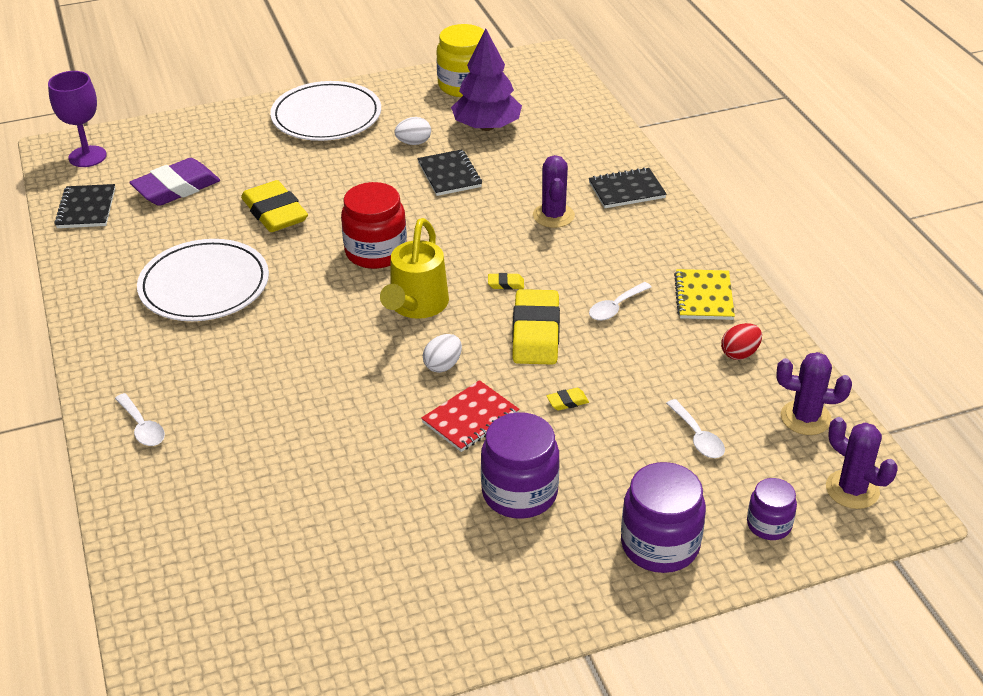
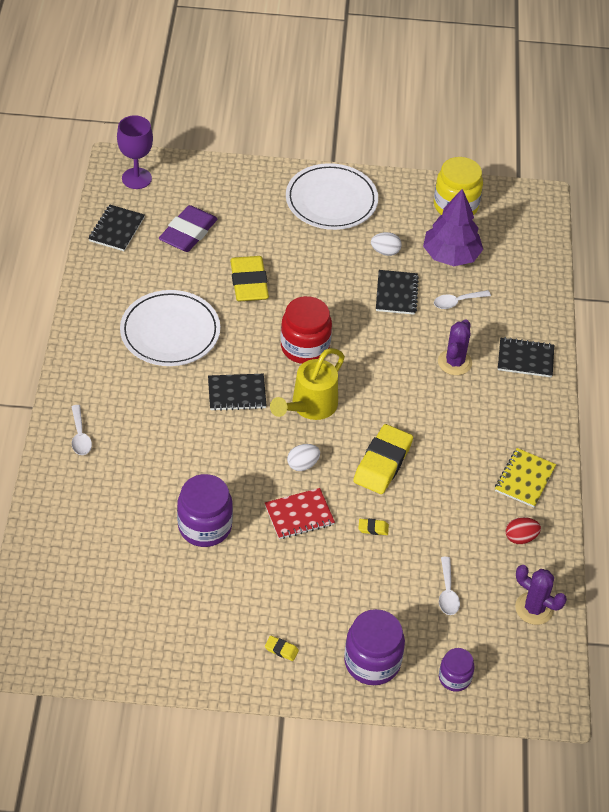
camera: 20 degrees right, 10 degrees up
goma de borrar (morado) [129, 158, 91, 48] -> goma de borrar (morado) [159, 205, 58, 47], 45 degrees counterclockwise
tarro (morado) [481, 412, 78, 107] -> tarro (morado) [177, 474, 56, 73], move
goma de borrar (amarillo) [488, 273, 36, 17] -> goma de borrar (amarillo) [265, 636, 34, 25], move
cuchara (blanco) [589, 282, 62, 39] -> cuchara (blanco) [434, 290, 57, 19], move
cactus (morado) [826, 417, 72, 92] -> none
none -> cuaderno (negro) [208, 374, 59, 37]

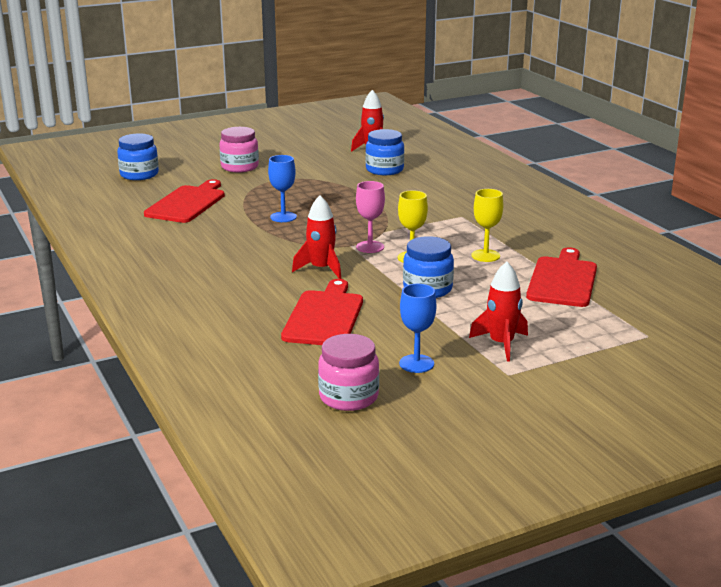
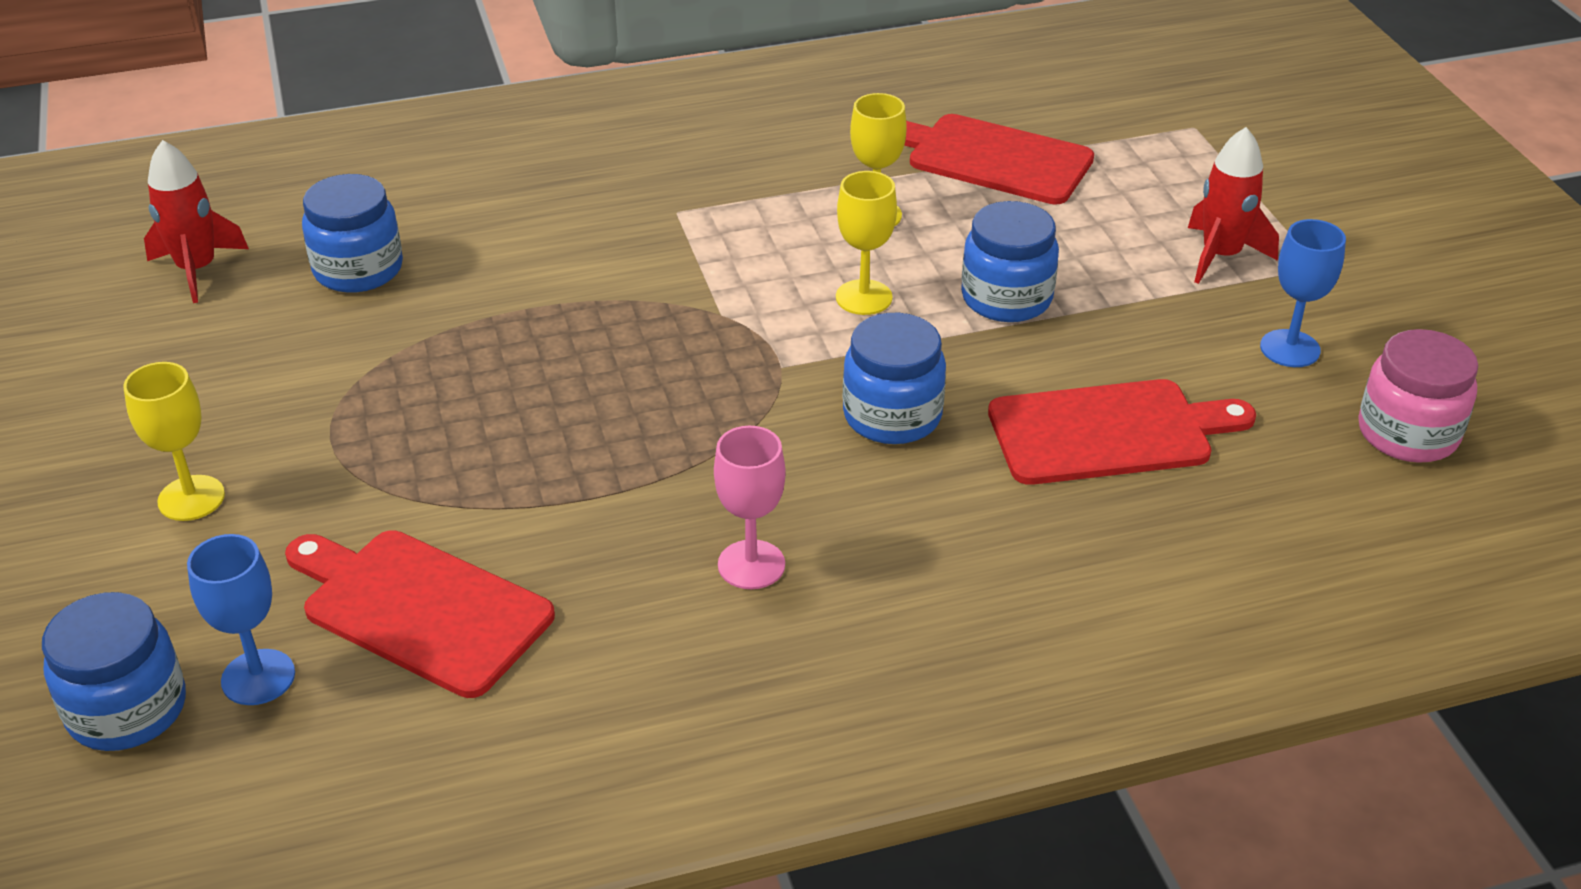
camera: 80 degrees left, 15 degrees up
tarro (rosa) [219, 127, 40, 45] -> copa (amarillo) [123, 362, 102, 159]
copa (azul) [268, 155, 29, 67] -> copa (azul) [187, 534, 108, 171], move
tabla de cortar (rojo) [281, 279, 82, 66] -> tabla de cortar (rojo) [988, 379, 268, 106], 150 degrees clockwise
cohete (rojo) [292, 195, 50, 84] -> tarro (azul) [843, 313, 103, 131]
copa (rosa) [356, 181, 29, 72] -> copa (rosa) [714, 426, 72, 163], move

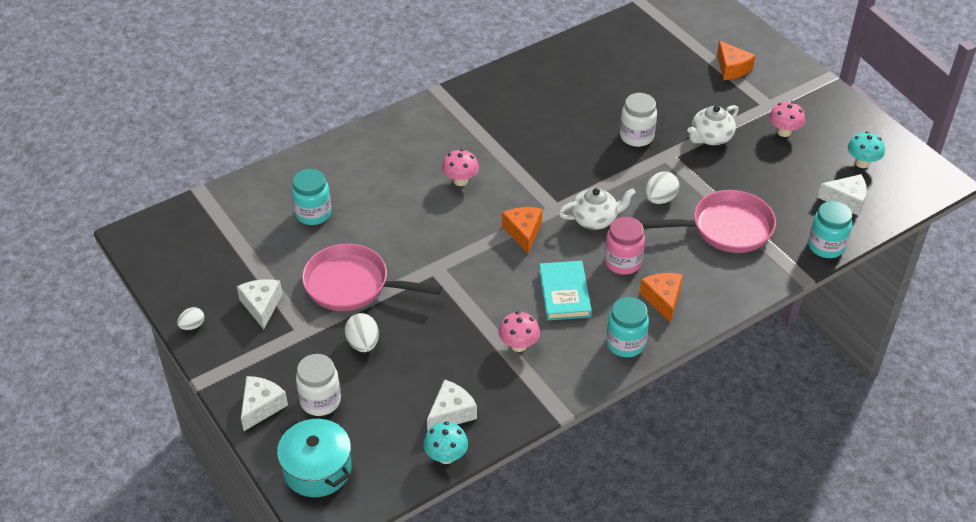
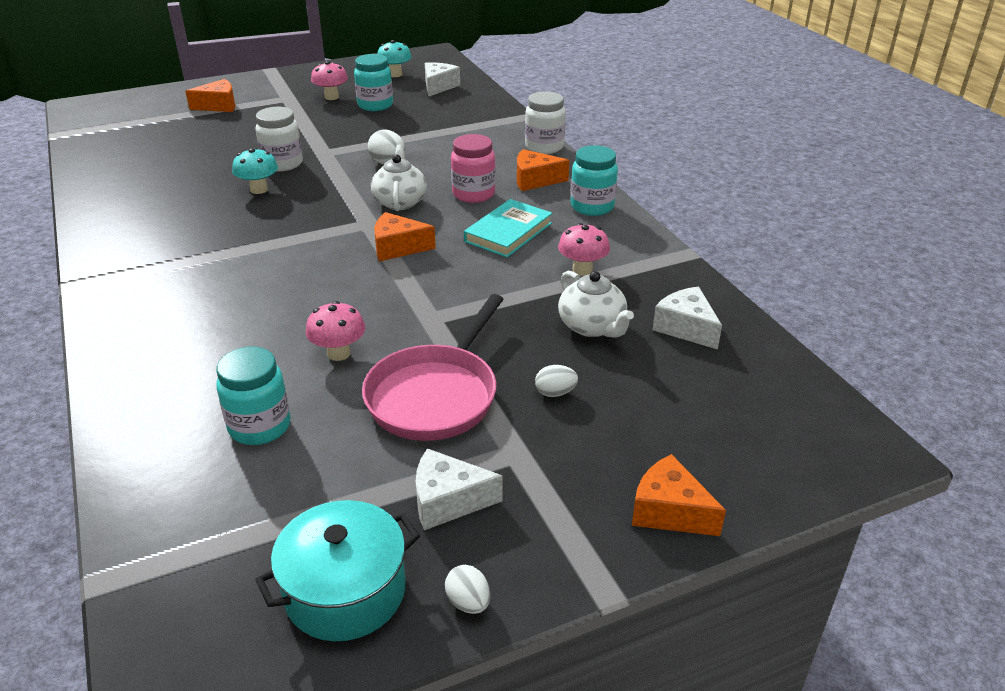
camera: 80 degrees left, 10 degrees down
queso (blanco) [241, 376, 47, 55] -> queso (naranja) [632, 454, 94, 82]
olla (turquesa) [277, 419, 75, 78] -> olla (turquesa) [255, 500, 165, 141], move
tarro (blanco) [296, 354, 45, 62] -> tarro (blanco) [525, 91, 41, 63], move
huevo (blanco) [345, 313, 34, 39] -> huevo (blanco) [535, 365, 43, 32], x0.64
seta (turquesa) [424, 422, 44, 42] -> seta (turquesa) [232, 148, 46, 46], move
seta (rosa) [442, 149, 37, 37] -> seta (rosa) [306, 301, 59, 60], move
libro (turquesa) [539, 261, 53, 59] -> libro (turquesa) [464, 199, 88, 59], 60 degrees counterclockwise
sartén (rosa) [640, 190, 136, 63] -> none
tetera (blanco) [687, 105, 52, 40] -> tetera (blanco) [558, 271, 76, 67], move
tarro (turquesa) [808, 201, 44, 57] -> tarro (turquesa) [354, 54, 39, 57], move

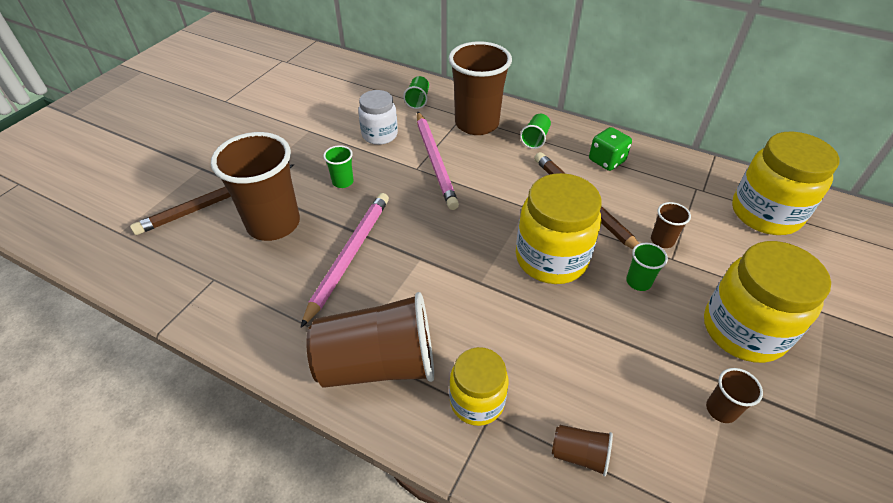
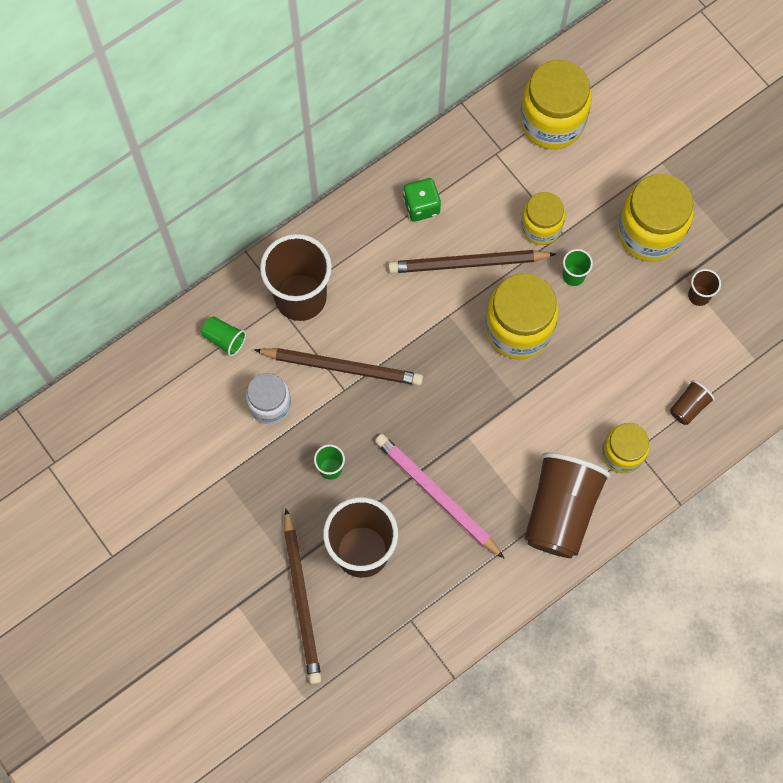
camera: 65 degrees left, 25 degrees up
lápiz (rosa) [417, 111, 42, 99] -> lápiz (marrón) [254, 348, 169, 37]
vaso (verde) [520, 114, 31, 35] -> none
vaso (marrón) [651, 202, 40, 46] -> tarro (amarillo) [521, 192, 44, 53]

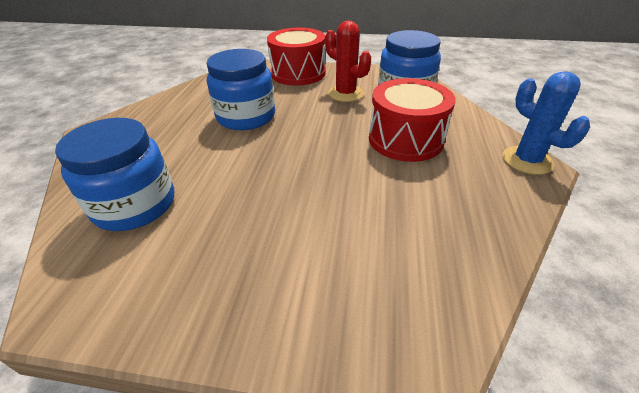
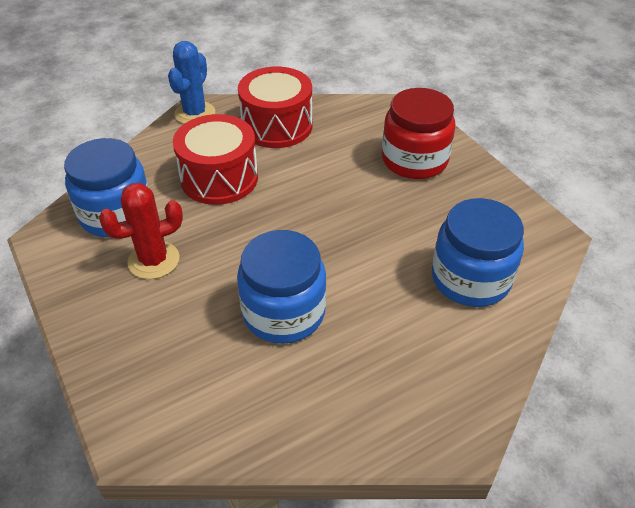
camera: 130 degrees left, 5 degrees up
tambor (rojo) [267, 28, 59, 58] -> tambor (rojo) [238, 67, 74, 81], move
cactus (rojo) [325, 21, 46, 81] -> cactus (rojo) [99, 183, 84, 96], 60 degrees clockwise
none -> tarro (rojo) [382, 88, 73, 91]

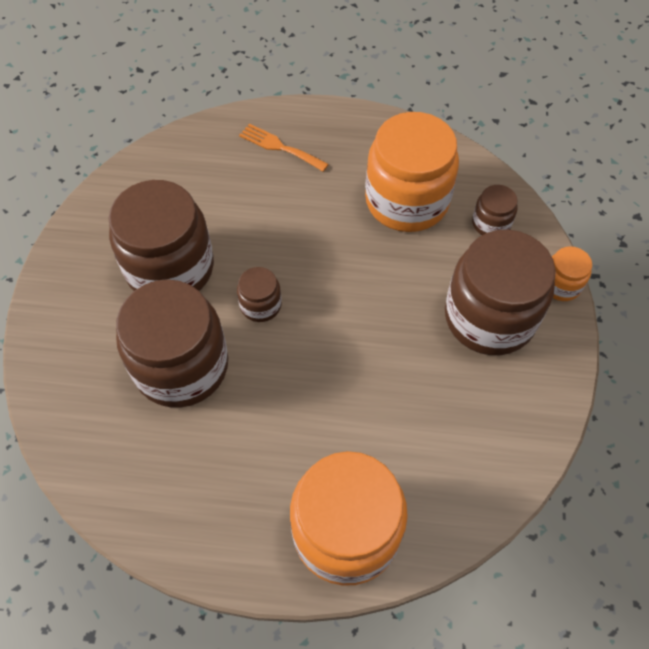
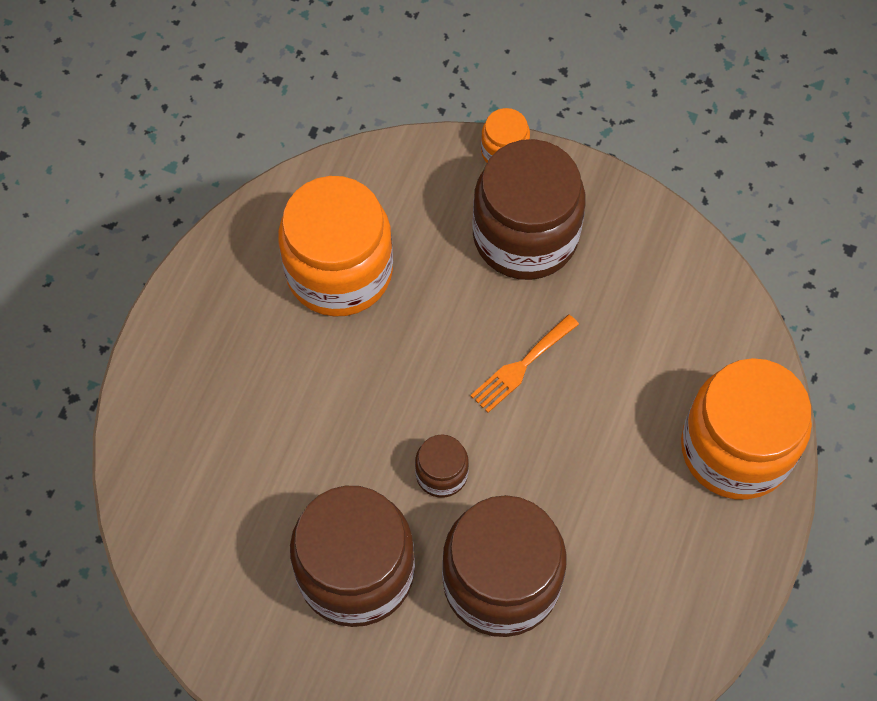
camera: 75 degrees left, 5 degrees up
tenedor (naranja) [239, 124, 90, 48] -> tenedor (naranja) [470, 314, 109, 99], move
tarro (marrón) [472, 185, 46, 50] -> none

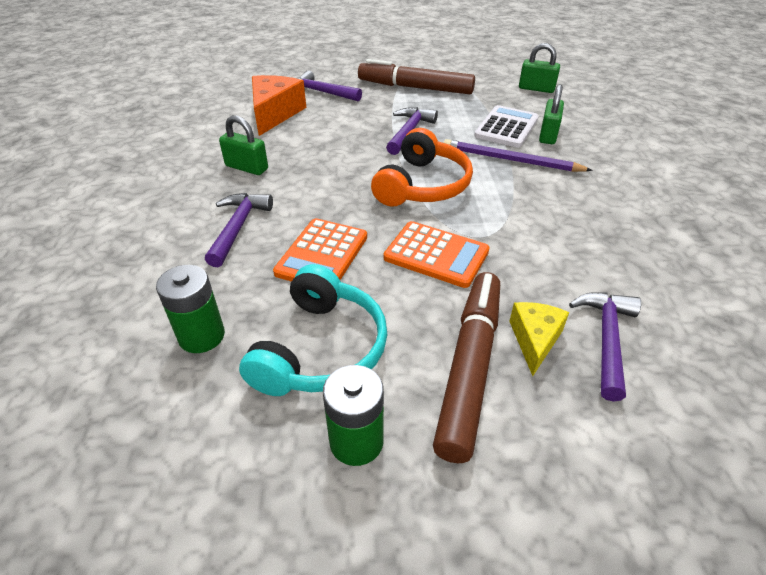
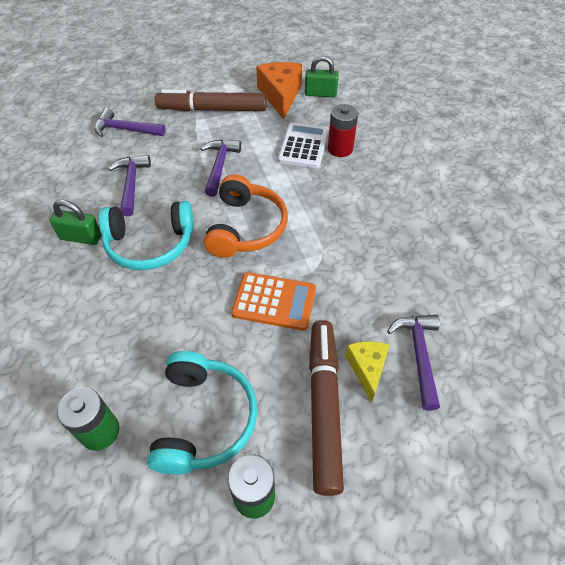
camera: 15 degrees left, 10 degrees up
martillo (morado) [205, 193, 68, 74] -> martillo (morado) [108, 155, 43, 62], move
queso (naranja) [252, 75, 54, 61] -> queso (naranja) [256, 62, 46, 58], move
calculadora (naranja) [273, 218, 94, 64] -> none
lápiz (morado) [444, 139, 149, 33] -> none
candado (verde) [539, 84, 25, 60] -> pila (rojo) [328, 104, 30, 53]
none -> auriculares (turquesa) [99, 201, 95, 69]

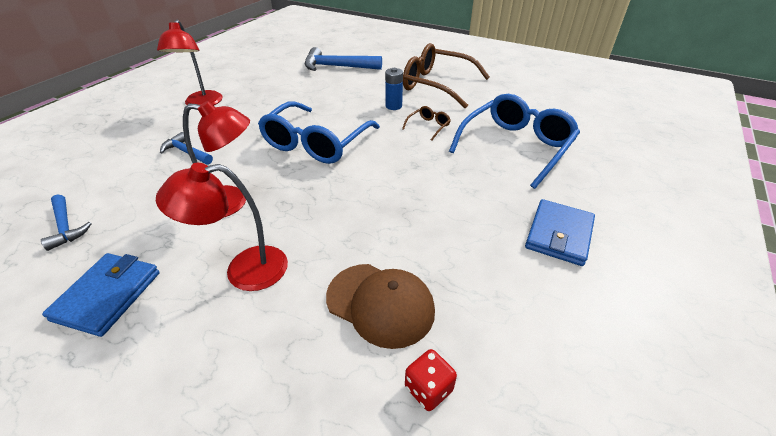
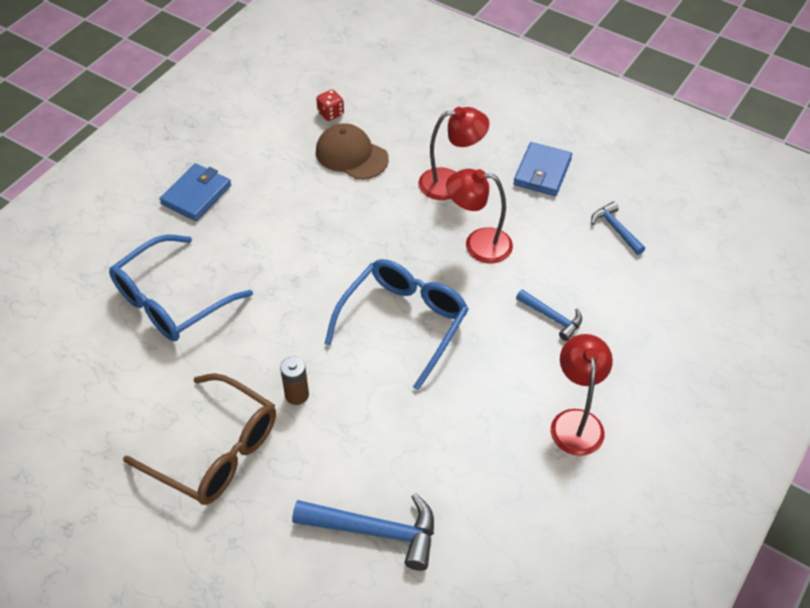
camera: 175 degrees left, 10 degrees up
pila (azul) [385, 68, 18, 42] -> pila (marrón) [280, 356, 29, 49]
gafas (marrón) [402, 106, 49, 35] -> none

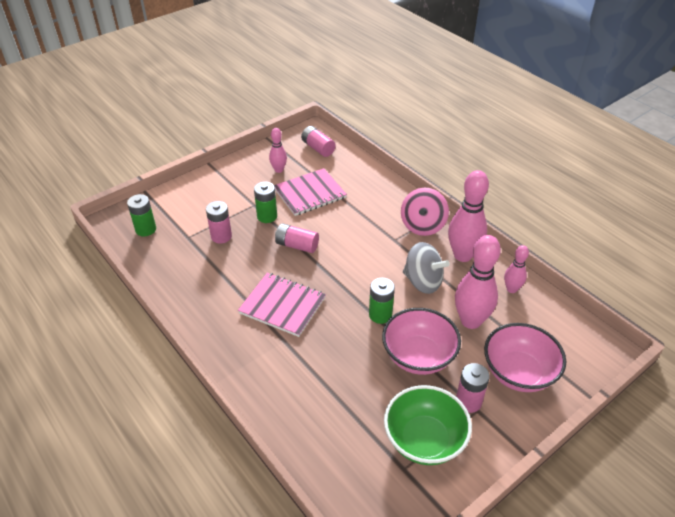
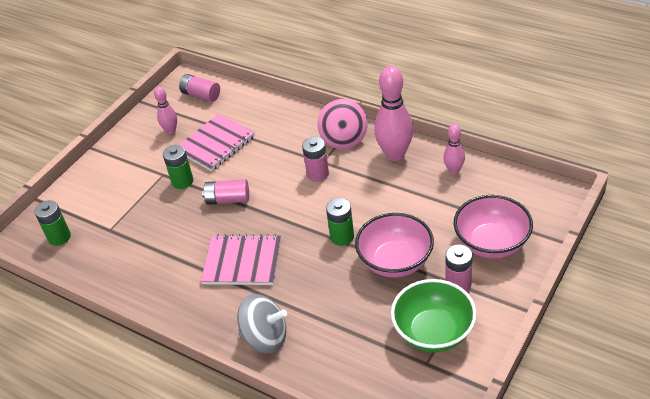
camera: 15 degrees left, 0 degrees up
pila (rosa) [206, 201, 26, 43] -> pila (rosa) [302, 137, 27, 45], move
peonza (gris) [403, 242, 47, 52] -> peonza (gris) [237, 294, 50, 59], move
bolo (rosa) [455, 235, 46, 94] -> none

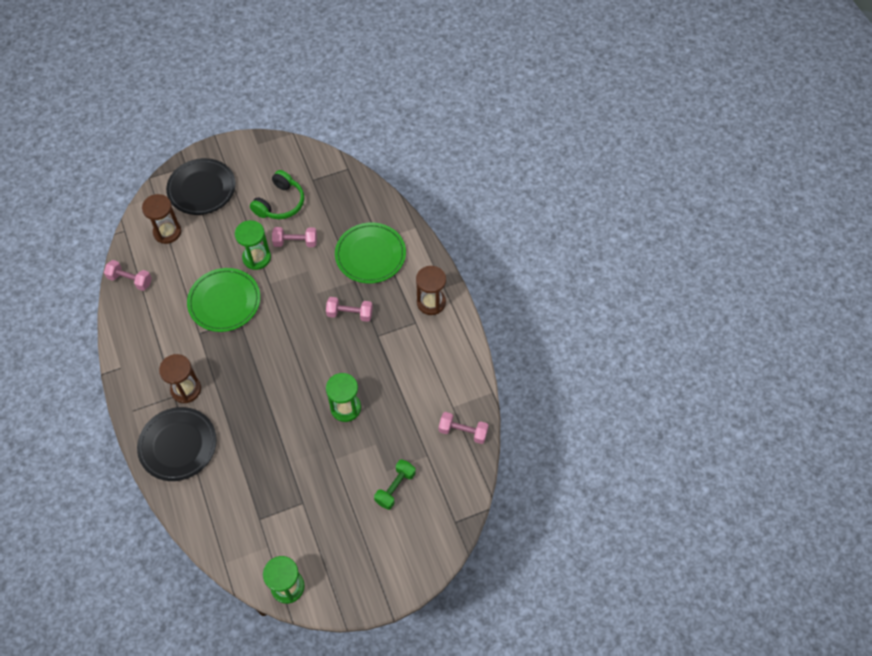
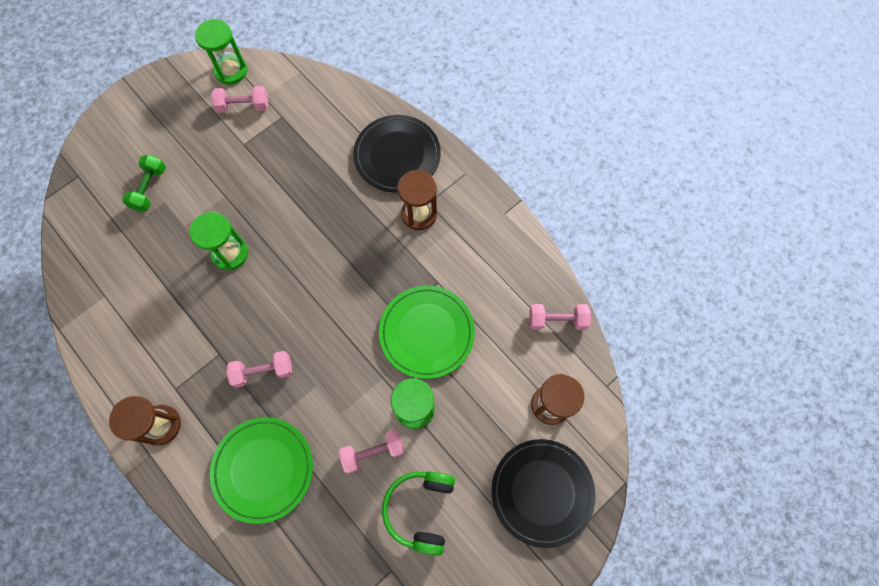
camera: 160 degrees right, 10 degrees up
mancuerna (rosa) [439, 412, 50, 32] -> mancuerna (rosa) [211, 86, 57, 27], move

